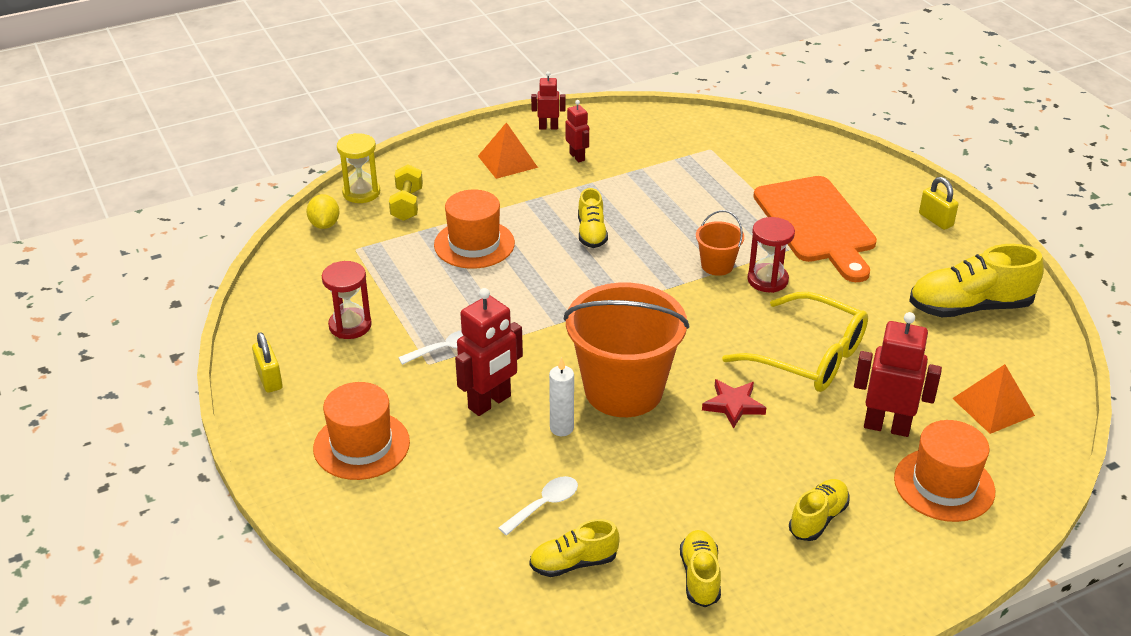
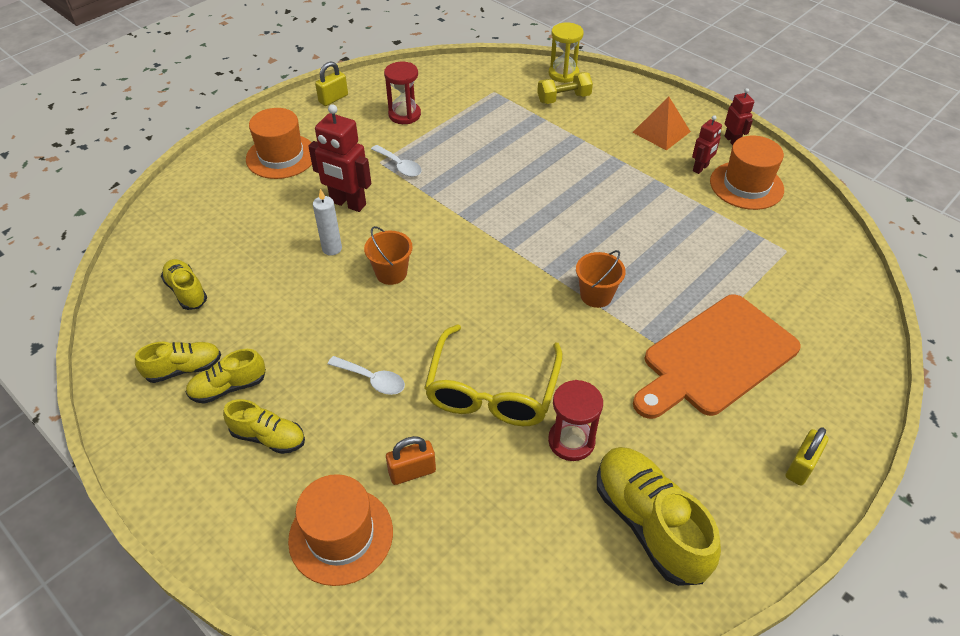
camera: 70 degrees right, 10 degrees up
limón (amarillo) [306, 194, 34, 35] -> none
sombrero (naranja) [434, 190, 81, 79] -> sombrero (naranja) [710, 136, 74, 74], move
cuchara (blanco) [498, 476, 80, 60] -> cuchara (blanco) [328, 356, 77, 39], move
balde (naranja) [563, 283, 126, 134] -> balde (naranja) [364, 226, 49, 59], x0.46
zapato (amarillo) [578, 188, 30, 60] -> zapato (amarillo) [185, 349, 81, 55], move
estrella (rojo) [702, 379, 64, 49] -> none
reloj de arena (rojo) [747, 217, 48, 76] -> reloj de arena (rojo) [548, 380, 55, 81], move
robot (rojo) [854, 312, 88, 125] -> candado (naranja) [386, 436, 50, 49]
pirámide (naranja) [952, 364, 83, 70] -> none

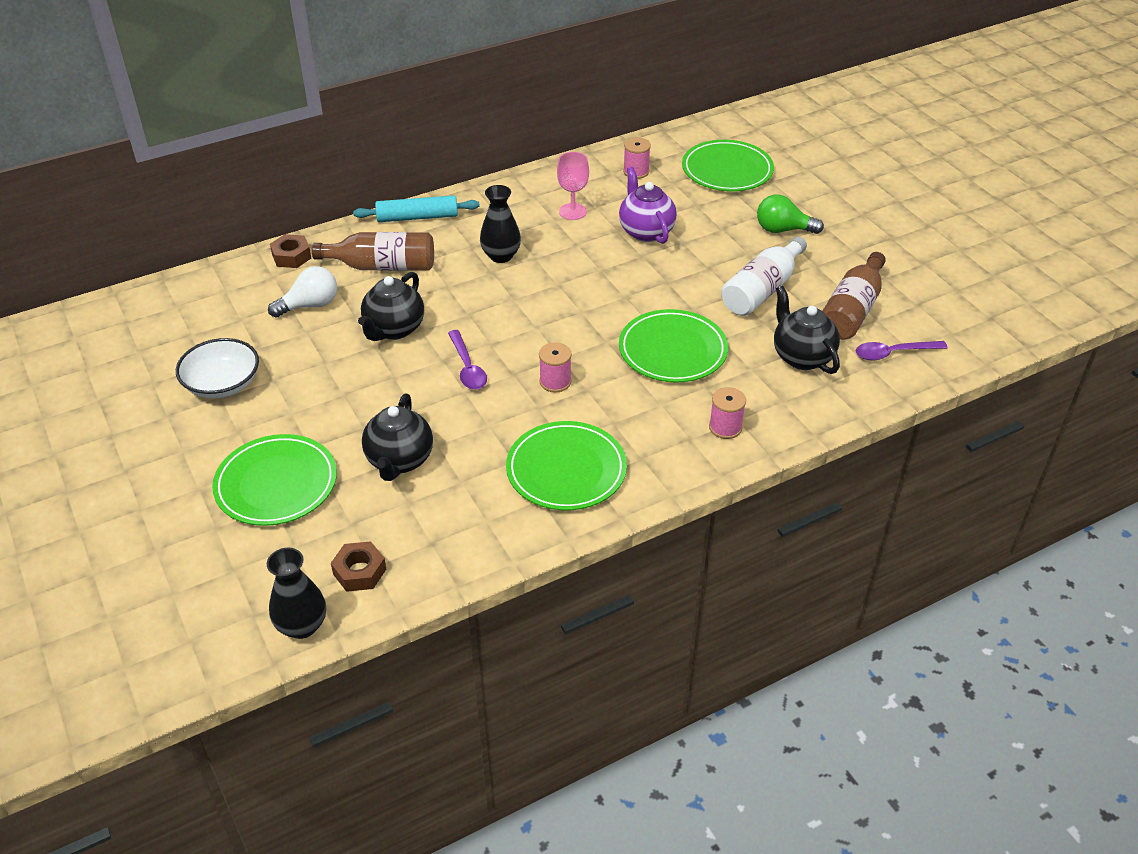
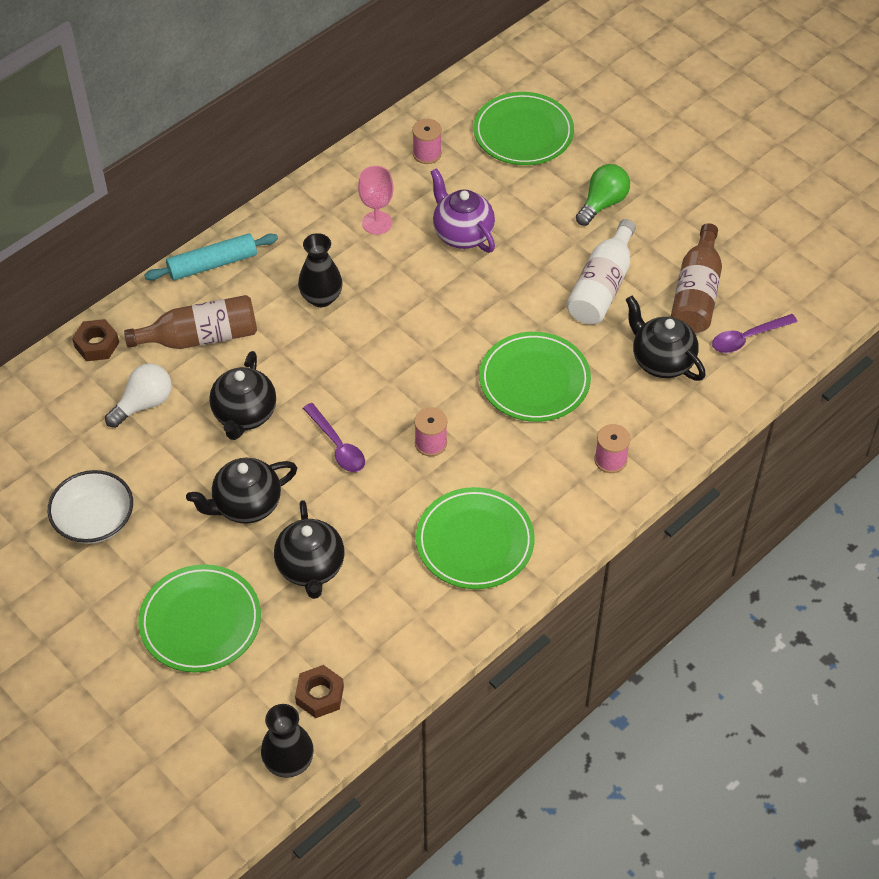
camera: 15 degrees left, 10 degrees up
bombilla (verde) [757, 194, 67, 40] -> bombilla (verde) [576, 164, 54, 62], 135 degrees clockwise
none -> tetera (negro) [186, 458, 111, 66]

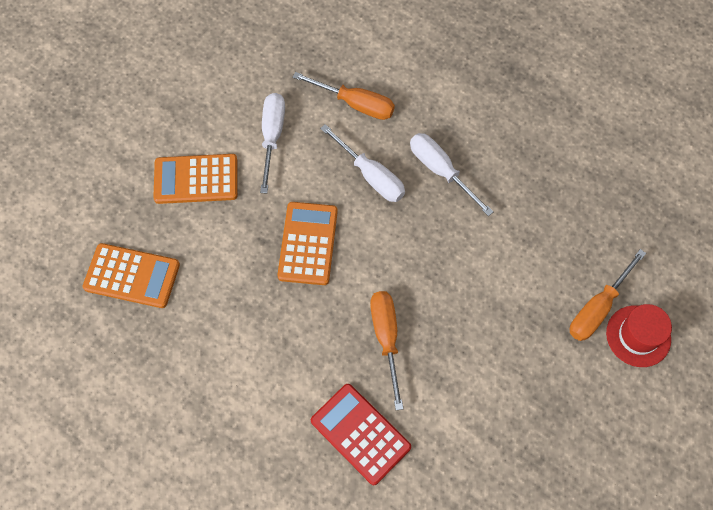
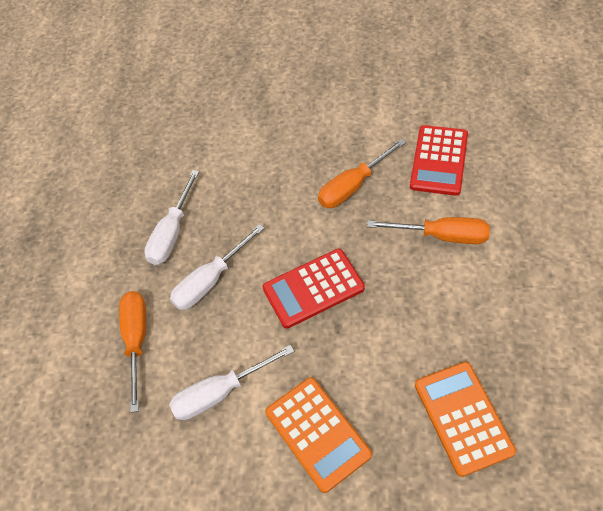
camera: 115 degrees left, 10 degrees down
calculadora (naranja) [277, 202, 61, 83] -> calculadora (rojo) [262, 249, 103, 80]
destornillador (blanco) [320, 124, 85, 78] -> destornillador (blanco) [170, 224, 95, 86], 150 degrees counterclockwise
destornillador (naranja) [570, 249, 76, 92] -> destornillador (naranja) [367, 217, 123, 27], move
sombrero (rojo) [606, 304, 66, 63] -> none

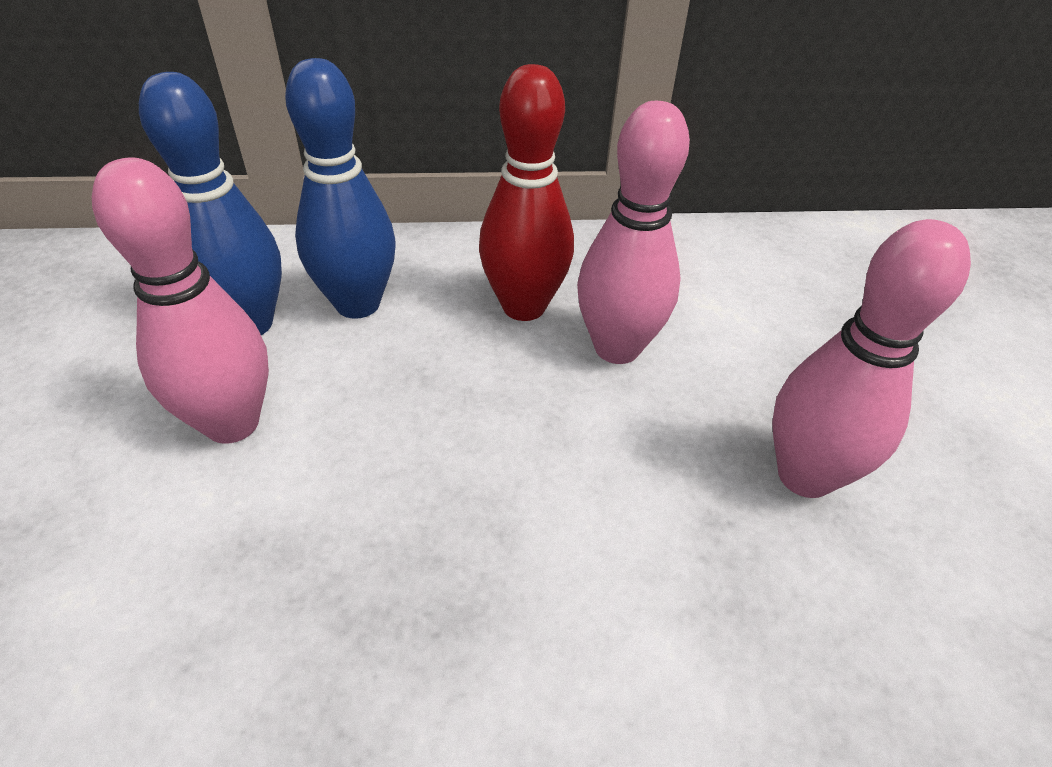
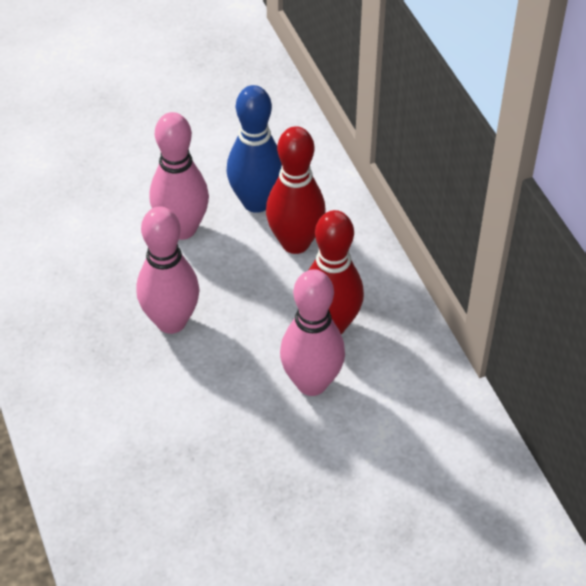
camera: 75 degrees right, 5 degrees up
bolo (azul) [285, 58, 111, 261] -> bolo (rojo) [266, 126, 60, 128]
bolo (rosa) [772, 219, 199, 279] -> bolo (rosa) [136, 206, 63, 128], move

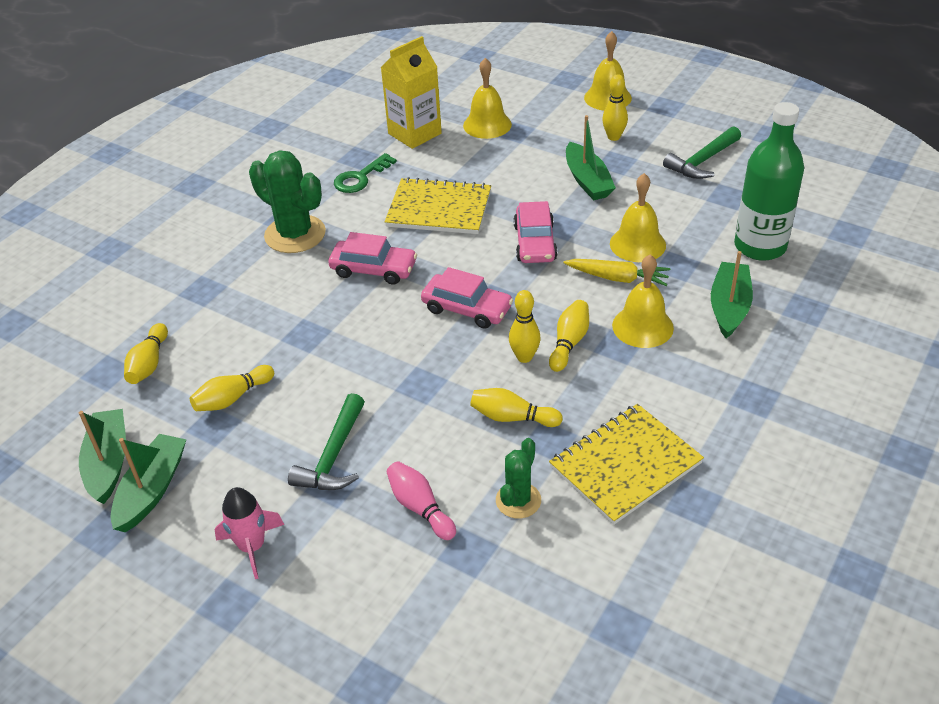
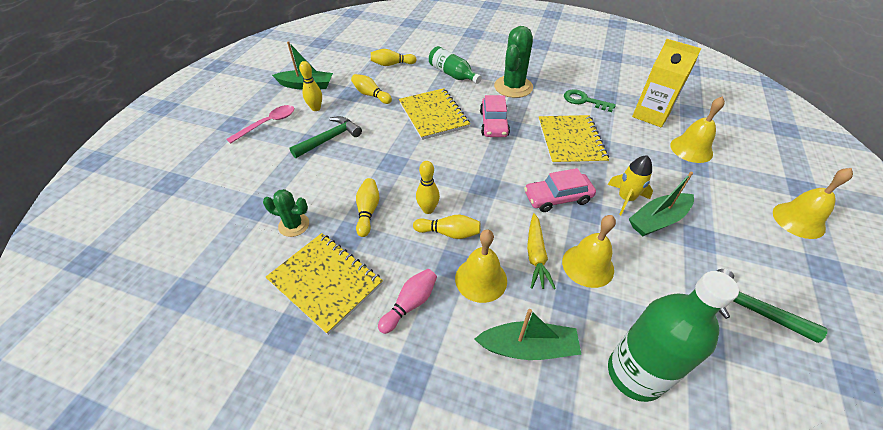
camera: 75 degrees right, 5 degrees up
barco (verde) [79, 409, 47, 95] -> none
cohete (rosa) [214, 487, 70, 92] -> cuchara (rosa) [226, 105, 68, 39]
martillo (verde) [288, 393, 77, 97] -> martillo (verde) [289, 116, 73, 42], 135 degrees clockwise
bolo (rosa) [387, 461, 69, 79] -> bolo (rosa) [378, 269, 59, 65], move
coche (rosa) [421, 267, 92, 62] -> none
bolo (amarillo) [602, 74, 26, 67] -> bolo (amarillo) [299, 61, 23, 50], move
none -> cuaderno (amarillo) [399, 88, 71, 52]
none -> botella (verde) [429, 46, 53, 38]
none -> cohete (amarillo) [608, 155, 45, 60]

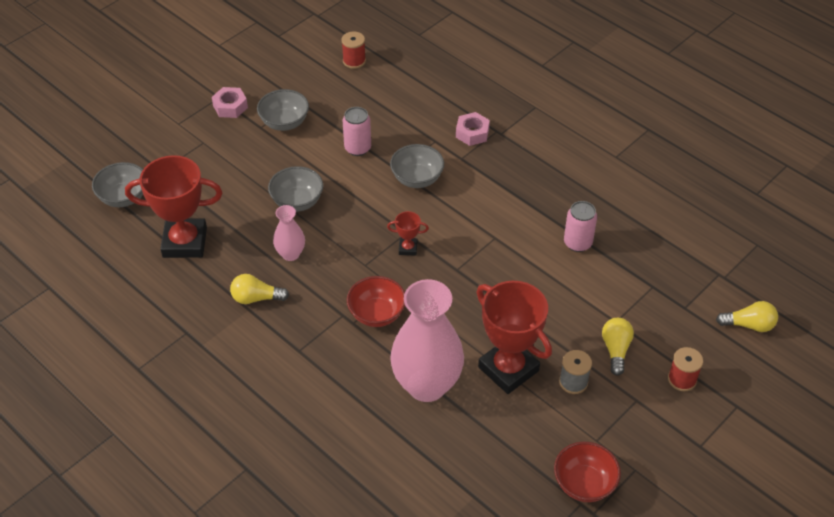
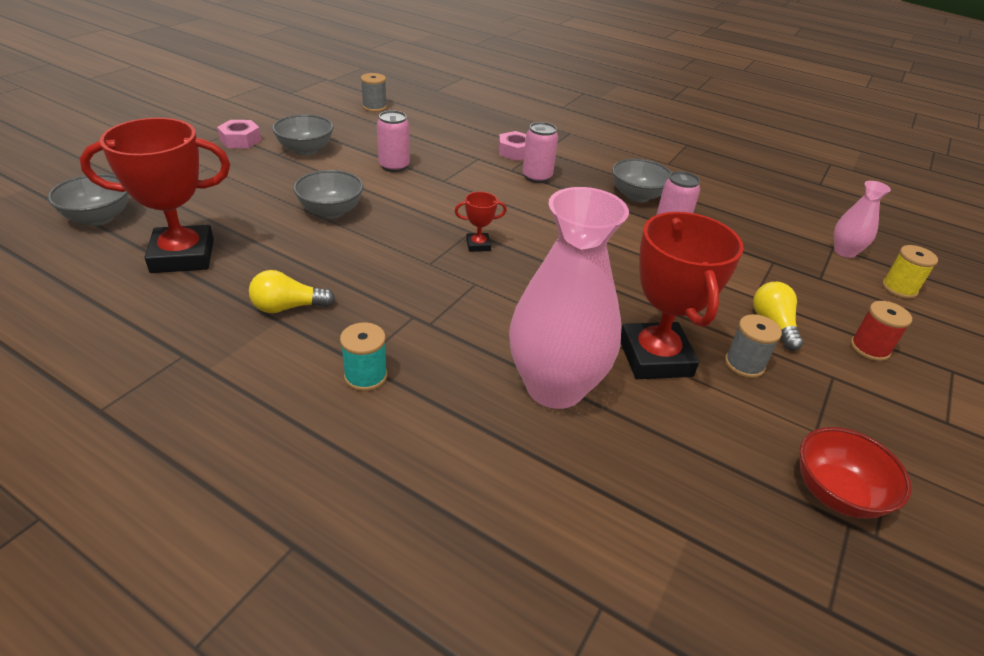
camera: 15 degrees left, 10 degrees down
florero (rosa) [273, 205, 32, 56] -> florero (rosa) [834, 181, 57, 77], move
carrete (rojo) [341, 31, 25, 38] -> carrete (gris) [361, 73, 26, 39]
cuenco (rojo) [347, 276, 58, 51] -> none
cuenco (gris) [390, 144, 54, 44] -> cuenco (gris) [612, 159, 60, 43], move
trofeo (rojo) [476, 281, 76, 113] -> trofeo (rojo) [621, 212, 123, 167], 45 degrees clockwise
bombilla (amarillo) [716, 301, 62, 31] -> carrete (amarillo) [882, 245, 56, 54]
none -> carrete (turquesa) [340, 323, 47, 68]
none -> lata (rosa) [522, 122, 36, 61]

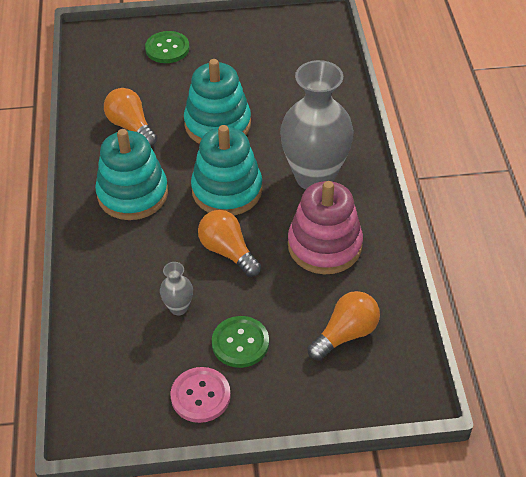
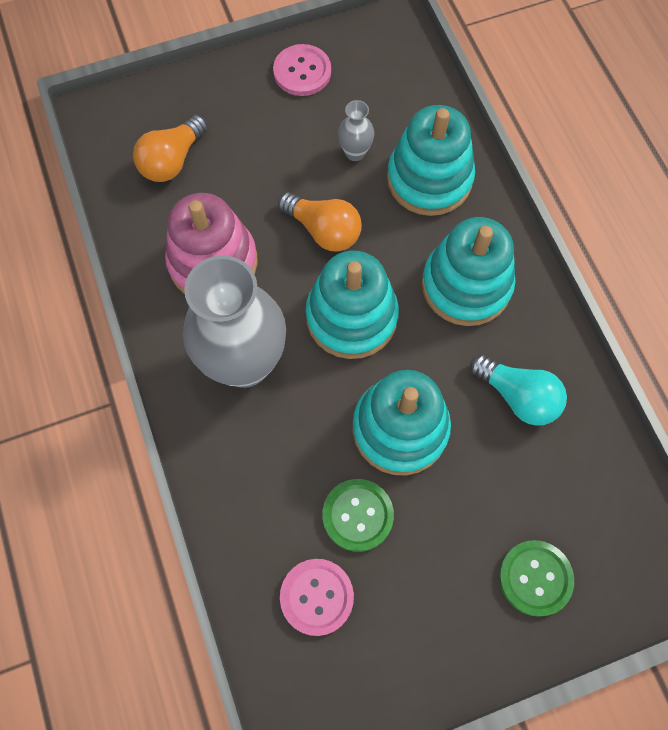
camera: 165 degrees right, 20 degrees up
bombilla (naranja) [104, 88, 53, 58] -> bombilla (turquesa) [470, 354, 97, 72]
botón (verde) [212, 316, 57, 52] -> botón (verde) [322, 479, 72, 73], move
none -> botón (rosa) [280, 559, 74, 77]
none -> juguete apilable (turquesa) [387, 105, 88, 111]

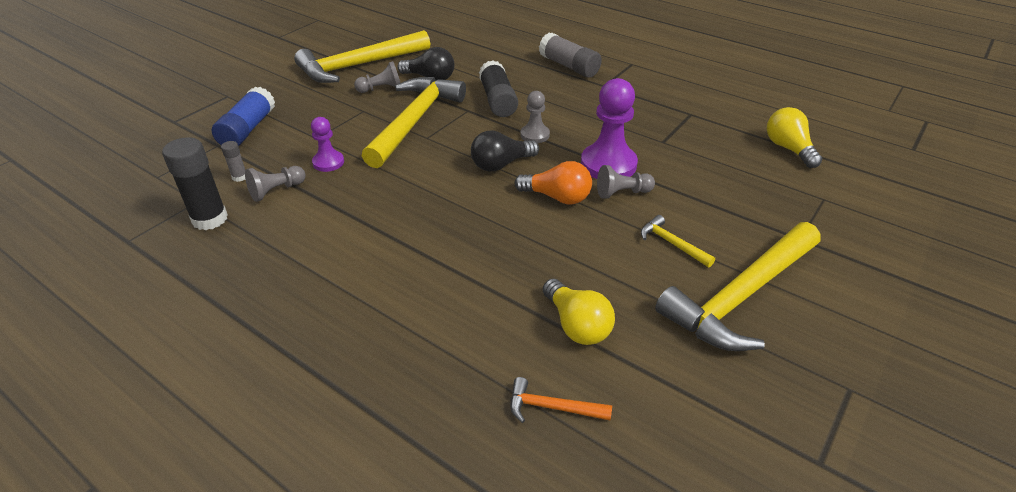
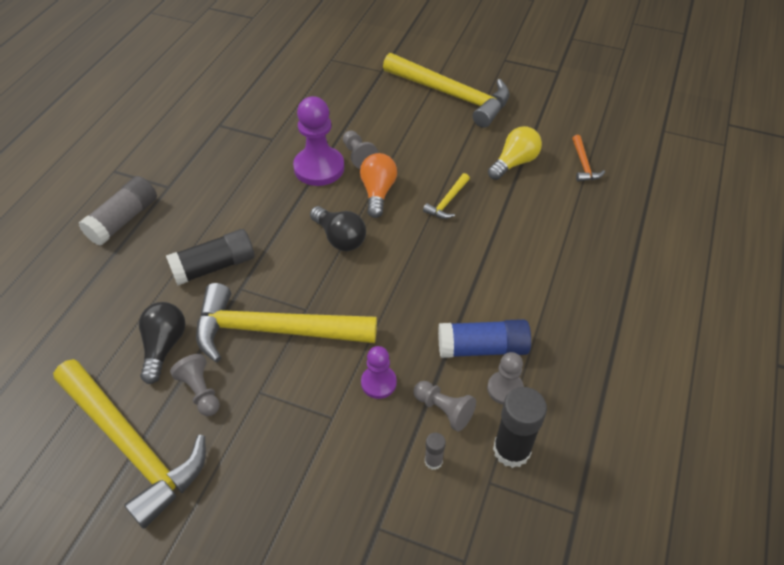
camera: 105 degrees left, 10 degrees up
barra de pegamento (azul) [212, 86, 63, 60] -> barra de pegamento (azul) [438, 319, 93, 39], move
peón (gris) [521, 91, 29, 52] -> peón (gris) [487, 352, 37, 52], move
martillo (amarillo) [641, 215, 74, 53] -> martillo (amarillo) [423, 173, 47, 46], move
bombilla (amarillo) [767, 107, 55, 61] -> none

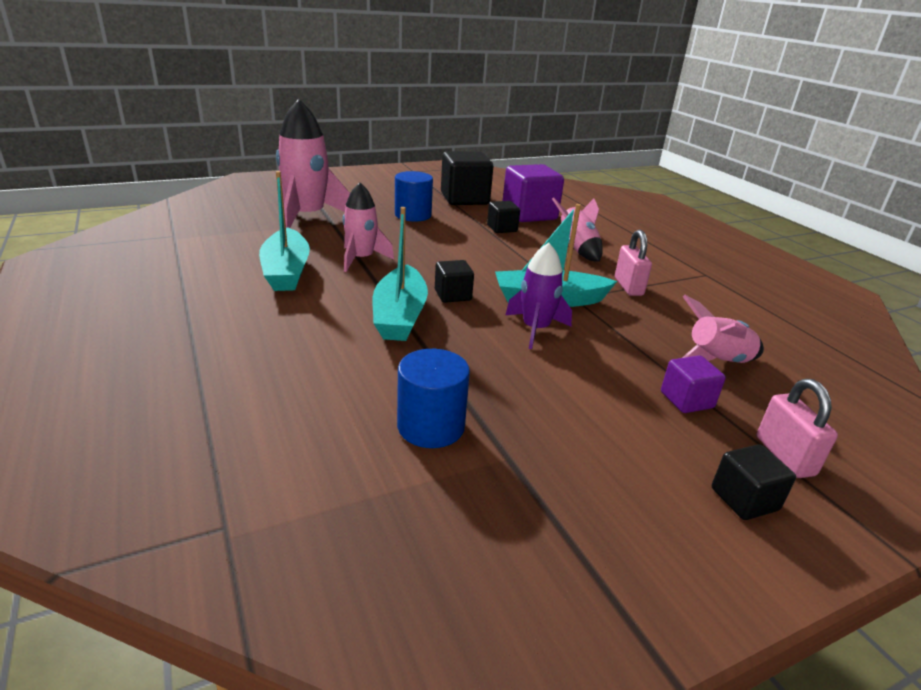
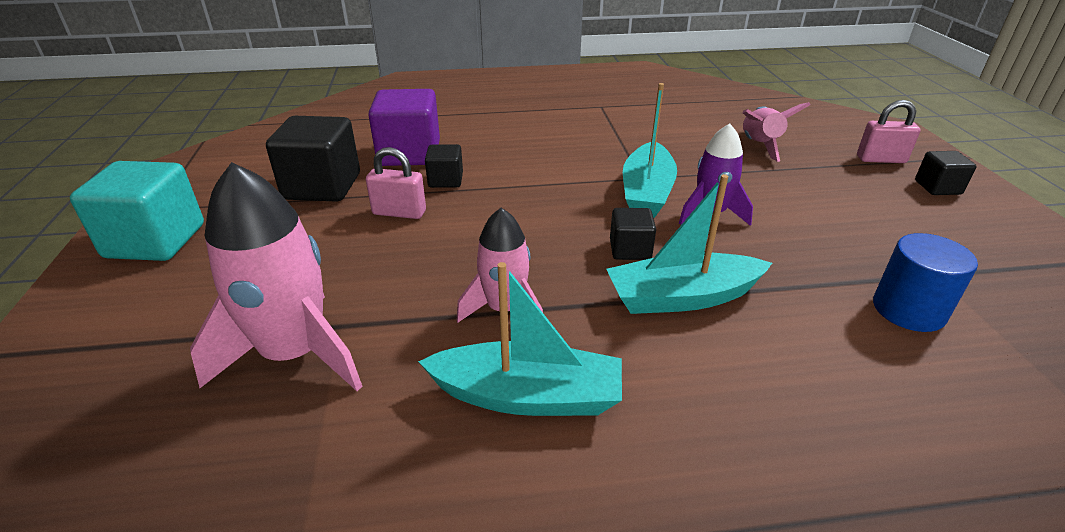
camera: 70 degrees left, 5 degrees up
barco (turquesa) [373, 207, 55, 134] -> barco (turquesa) [607, 174, 165, 140], 150 degrees clockwise
cilindro (azul) [395, 171, 38, 51] -> none
cohete (rosa) [552, 197, 51, 65] -> none
candado (rosa) [615, 230, 37, 66] -> candado (rosa) [366, 147, 60, 72], move
cubo (morado) [661, 355, 65, 58] -> none
none -> cubo (turquesa) [70, 161, 134, 100]

